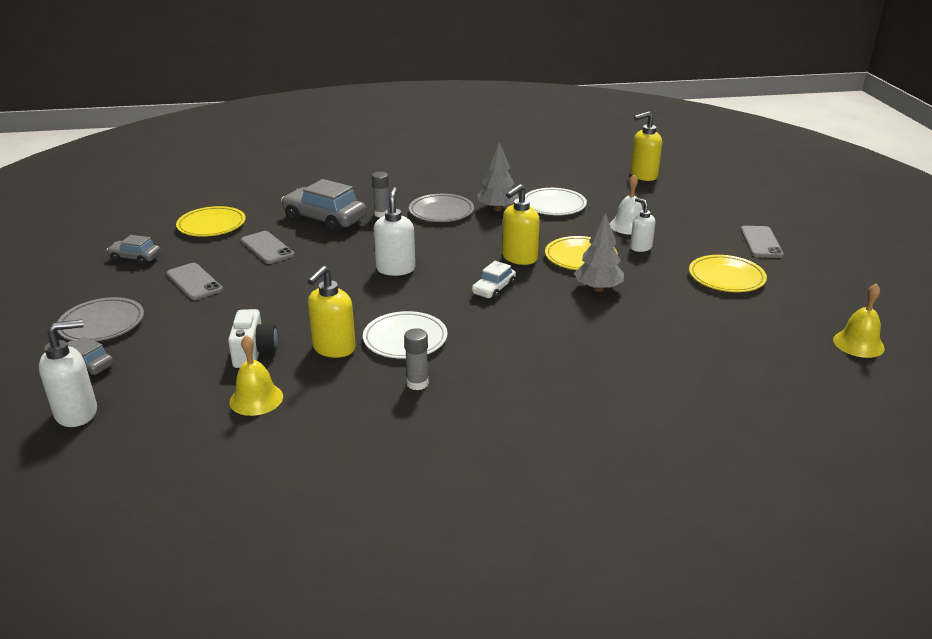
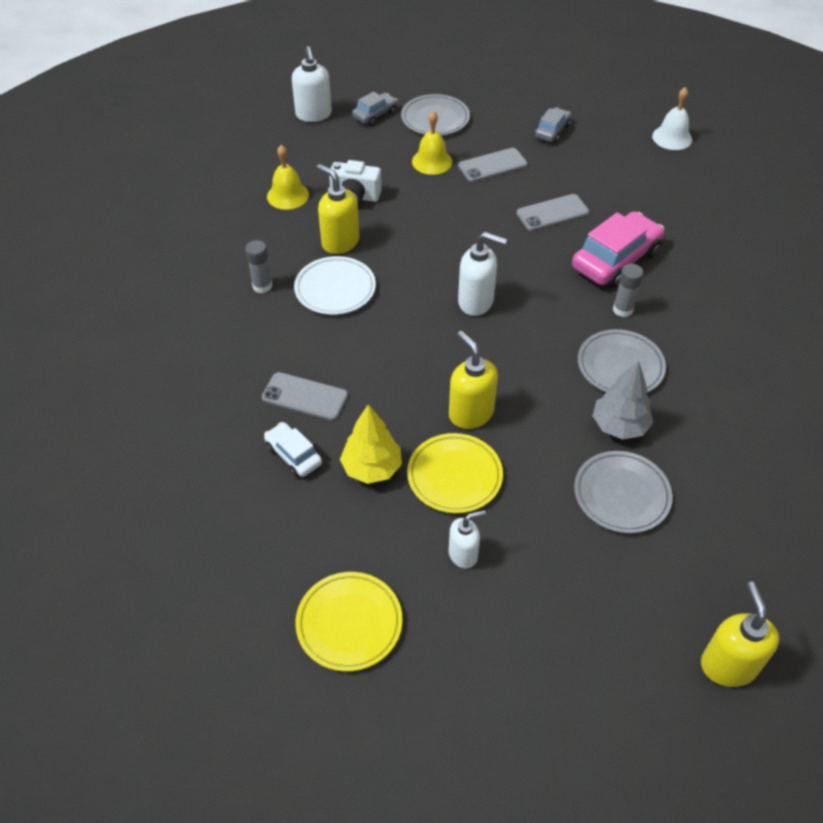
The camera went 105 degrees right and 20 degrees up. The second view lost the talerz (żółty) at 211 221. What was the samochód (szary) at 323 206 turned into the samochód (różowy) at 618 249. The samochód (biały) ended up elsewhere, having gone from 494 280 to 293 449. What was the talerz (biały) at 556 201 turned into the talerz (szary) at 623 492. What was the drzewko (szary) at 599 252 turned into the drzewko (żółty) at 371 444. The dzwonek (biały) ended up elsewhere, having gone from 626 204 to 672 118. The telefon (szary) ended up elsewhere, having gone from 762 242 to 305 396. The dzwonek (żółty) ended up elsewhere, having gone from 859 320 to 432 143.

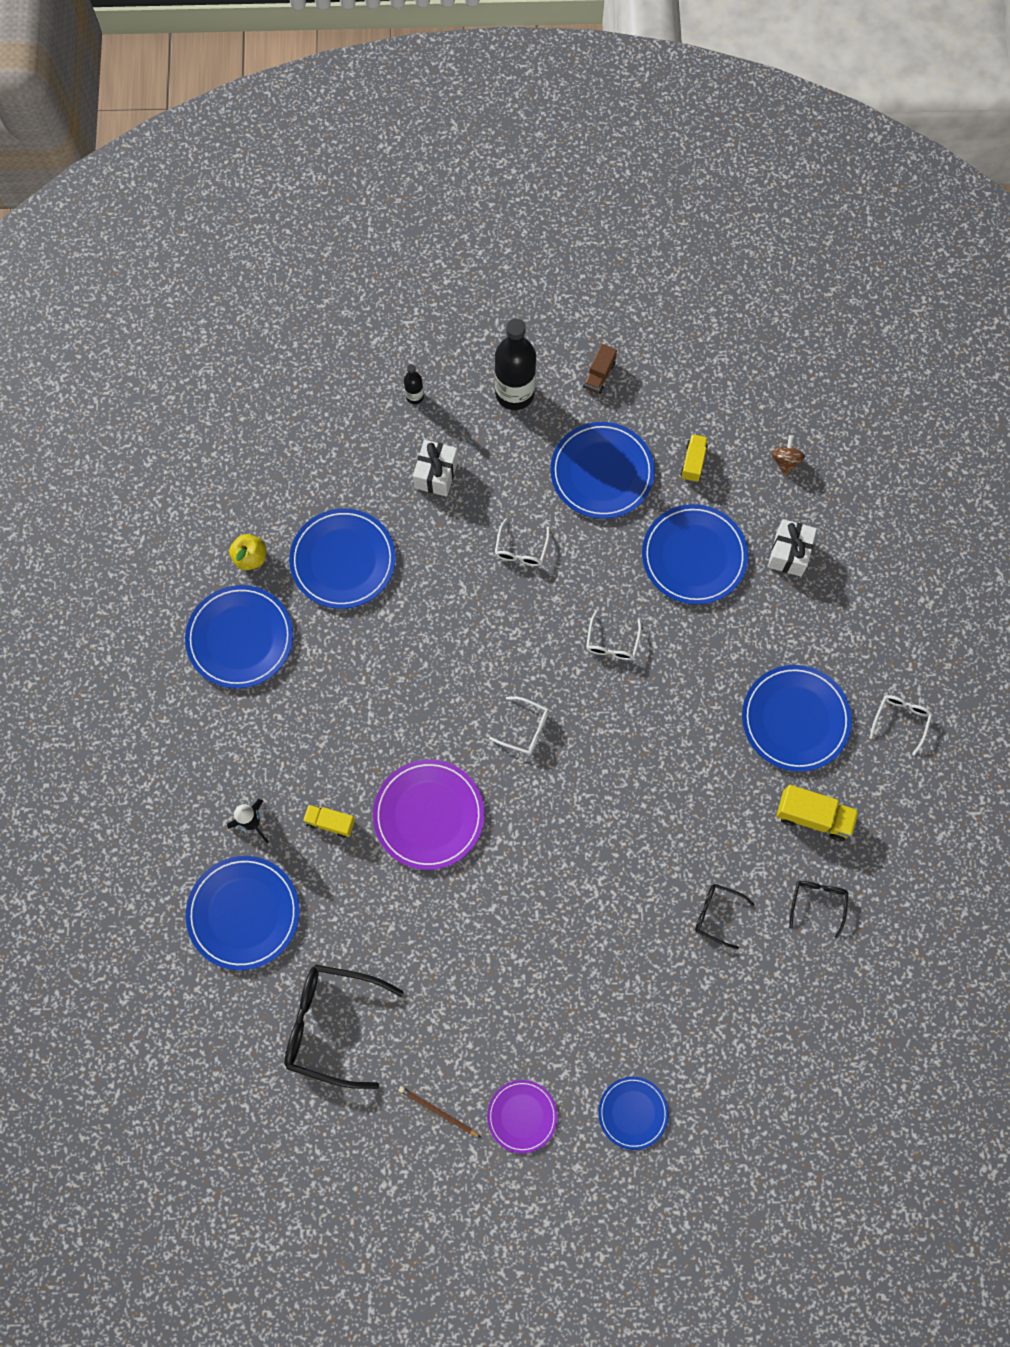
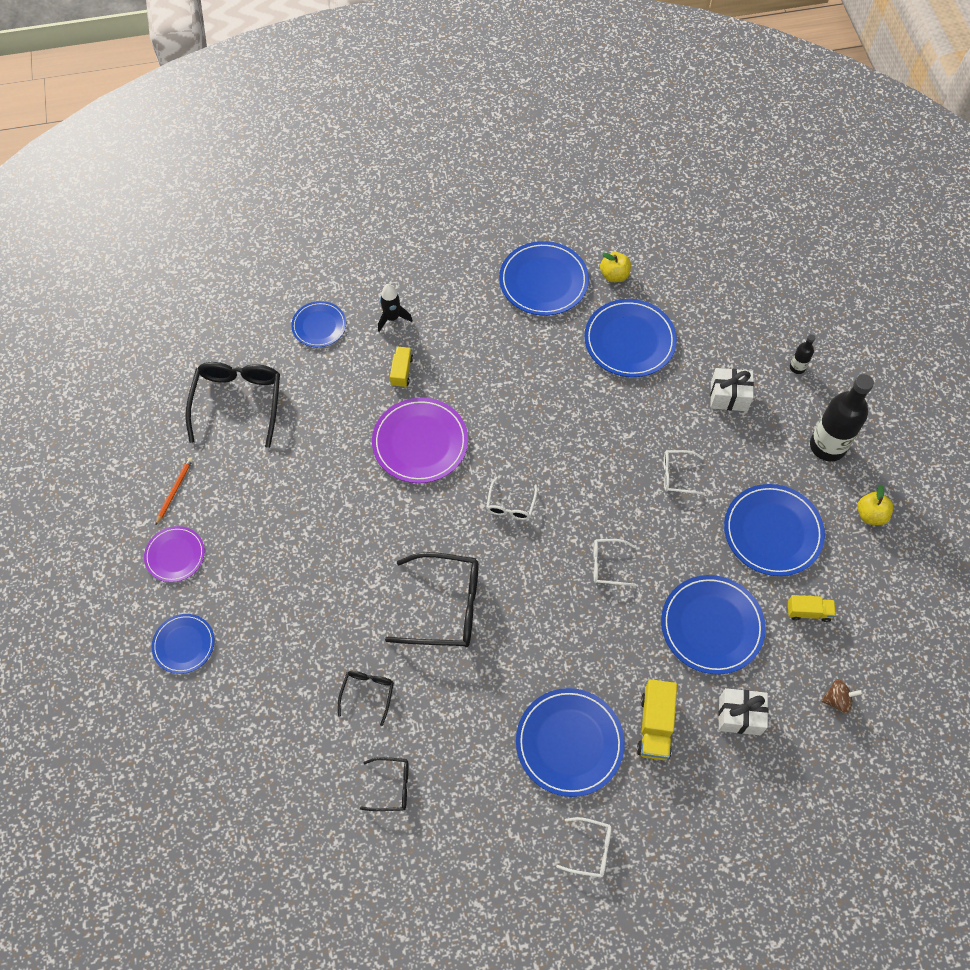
The camera went 80 degrees right and 10 degrees down. The size of the talerz (niebieski) at 243 913 changed by a factor of 0.60. What was the ołówek (brązowy) at 439 1112 turned into the ołówek (pomarańczowy) at 174 491. Where the ciężarówka (brązowy) stood at 600 369, the jabłko (żółty) came to stand at 875 505. The ciężarówka (żółty) ended up elsewhere, having gone from 817 813 to 657 719. The second view gained the okulary (czarny) at 432 599.

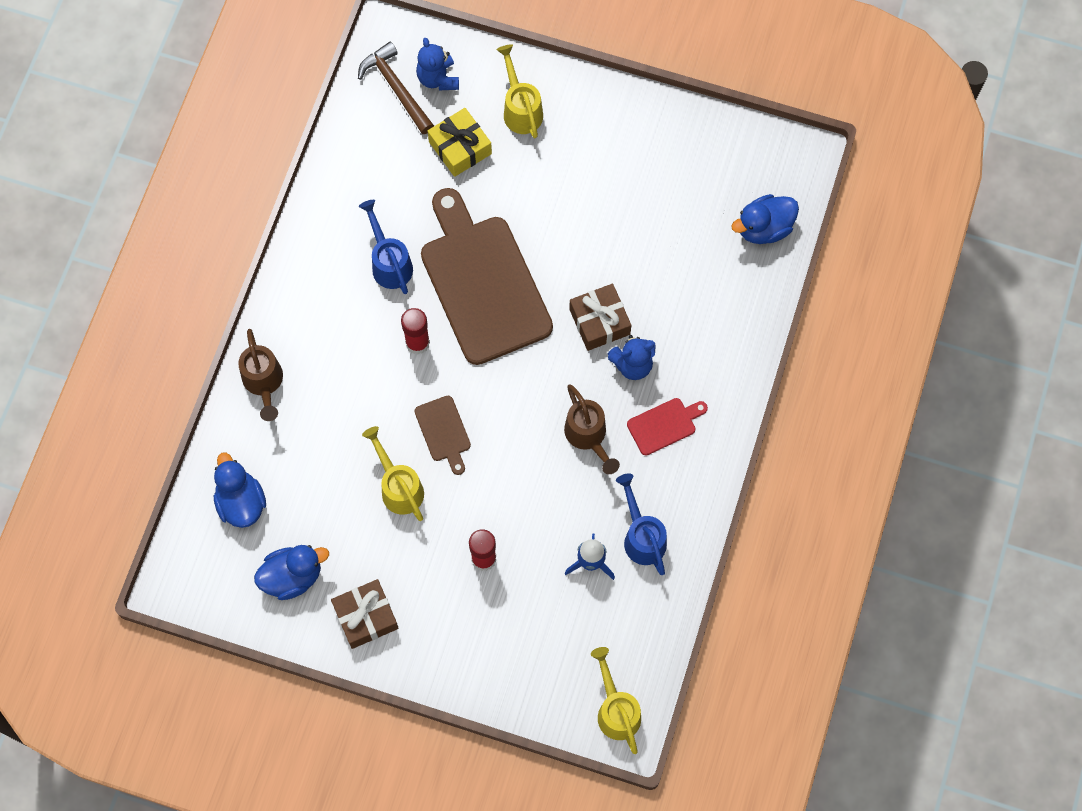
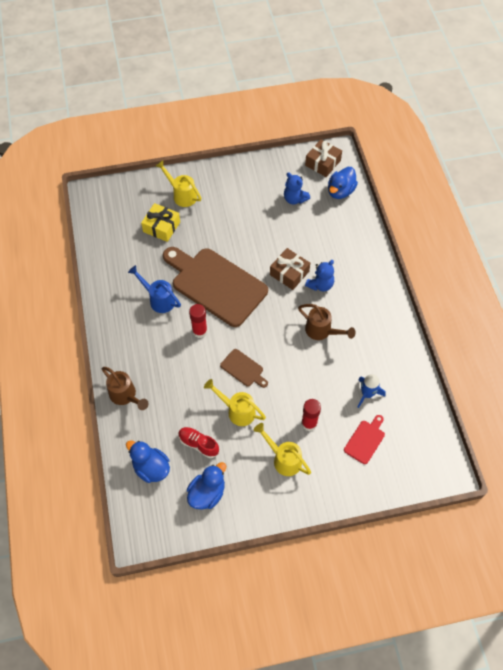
The camera went 30 degrees left and 10 degrees down. The prezent (brązowy) ended up elsewhere, having gone from 365 614 to 323 158. The second view lost the młotek (brązowy) at 396 88. The miś (niebieski) ended up elsewhere, having gone from 437 64 to 297 188. The konewka (żółty) ended up elsewhere, having gone from 616 700 to 282 449. The second view lost the konewka (niebieski) at 641 524. The deska do krojenia (czerwony) ended up elsewhere, having gone from 667 426 to 364 439. The second view gained the but (czerwony) at 198 442.

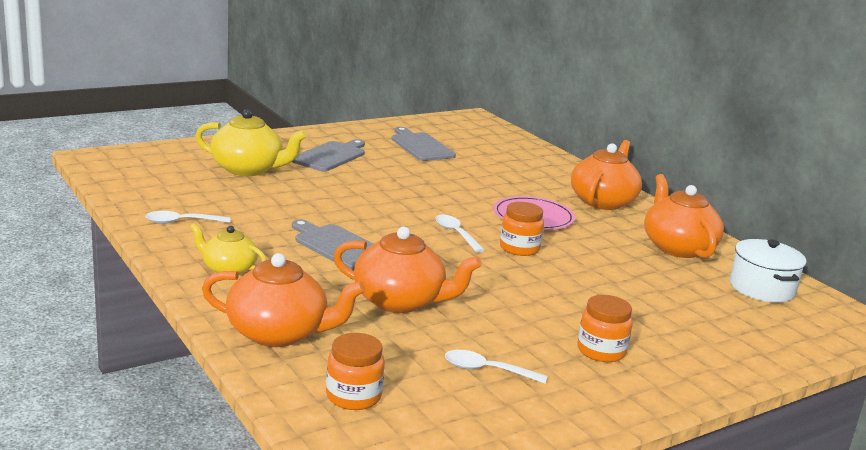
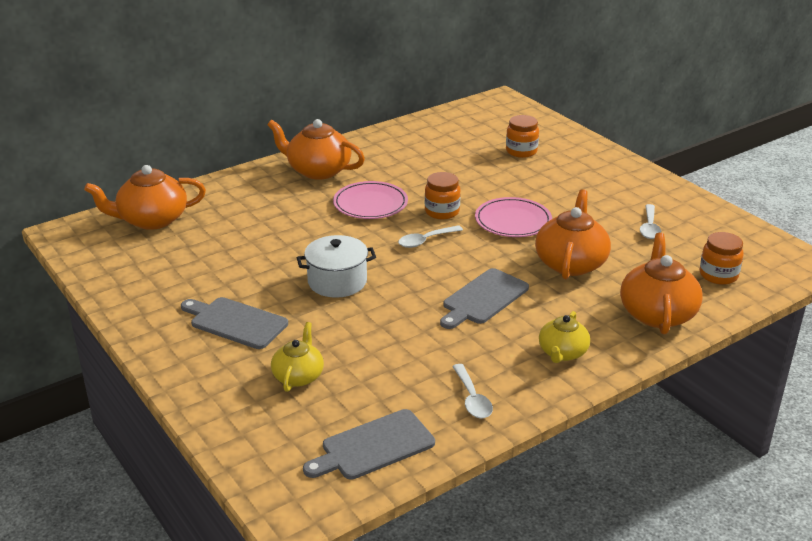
The camera went 90 degrees left and 10 degrees up. The size of the imbryk (żółty) at 251 142 changed by a factor of 0.61. The deska do krojenia (szary) ended up elsewhere, having gone from 424 144 to 369 444. The słoik (pomarańczowy) ended up elsewhere, having gone from 605 328 to 522 136. The imbryk (pomarańczowy) ended up elsewhere, having gone from 684 216 to 145 197. The garnek (biały) ended up elsewhere, having gone from 768 271 to 336 266. The second view gained the talerz (różowy) at 513 217.

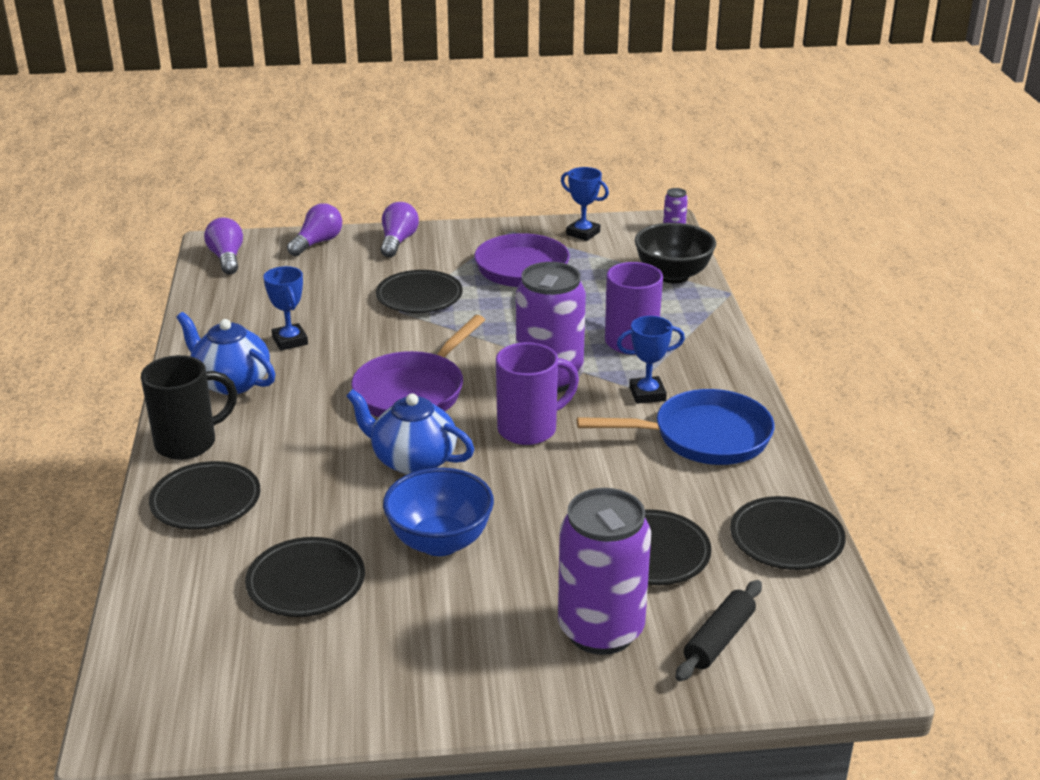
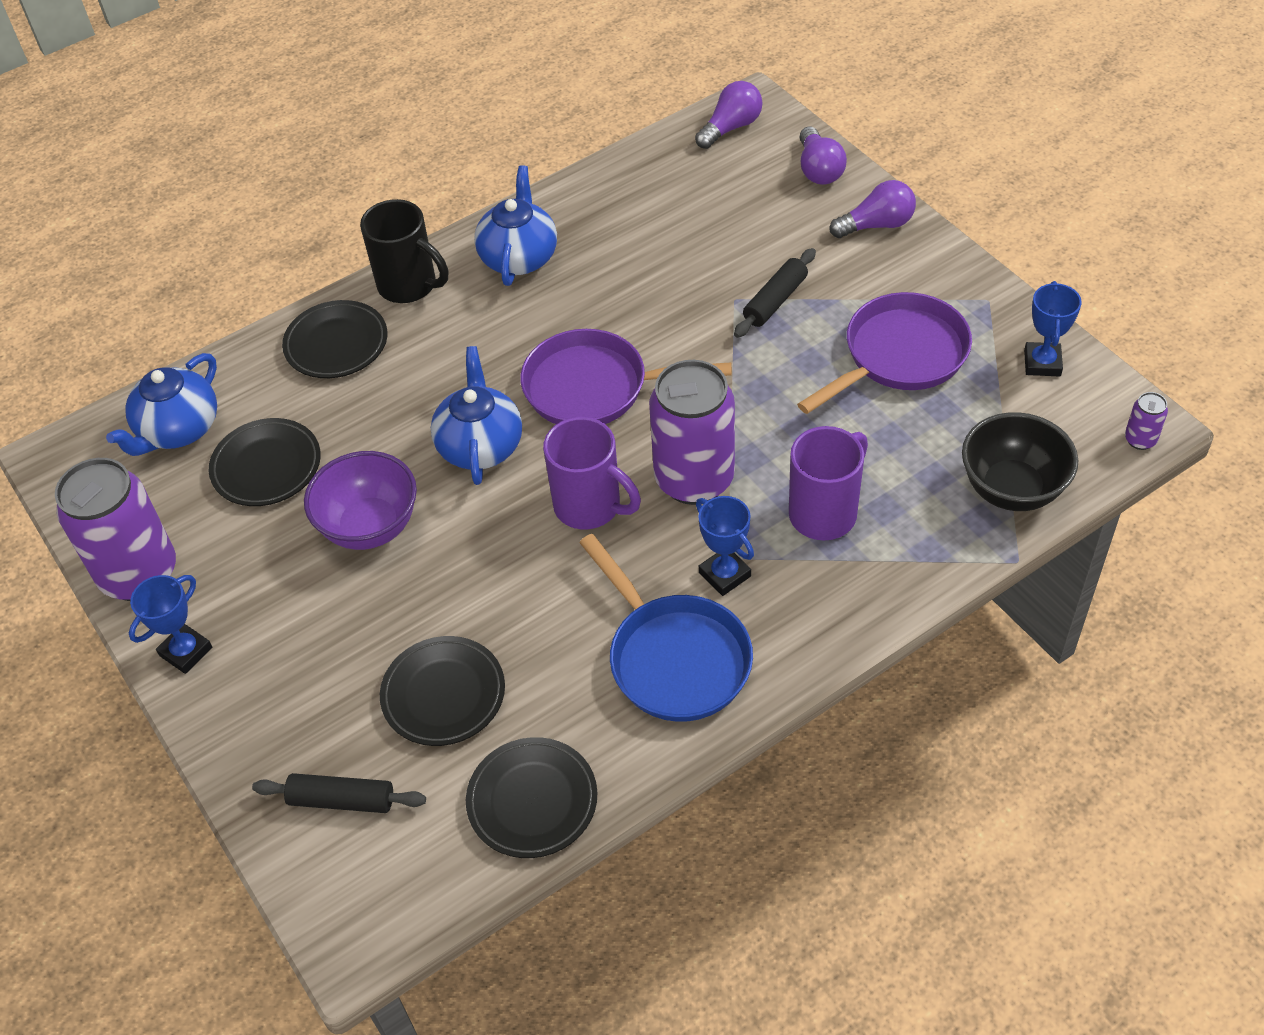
The camera went 65 degrees right and 20 degrees up. The puchar (niebieski) ended up elsewhere, having gone from 285 308 to 170 624. The żarówka (fioletowy) at 314 229 ended up facing another way, 75 degrees clockwise from before. Where the talerz (czarny) stood at 419 291, the wałek do ciasta (czarny) came to stand at 775 293. What was the miska (niebieski) at 438 512 turned into the miska (fioletowy) at 360 500. The puszka (fioletowy) ended up elsewhere, having gone from 604 571 to 115 529. The second view gained the imbryk (niebieski) at 161 404.

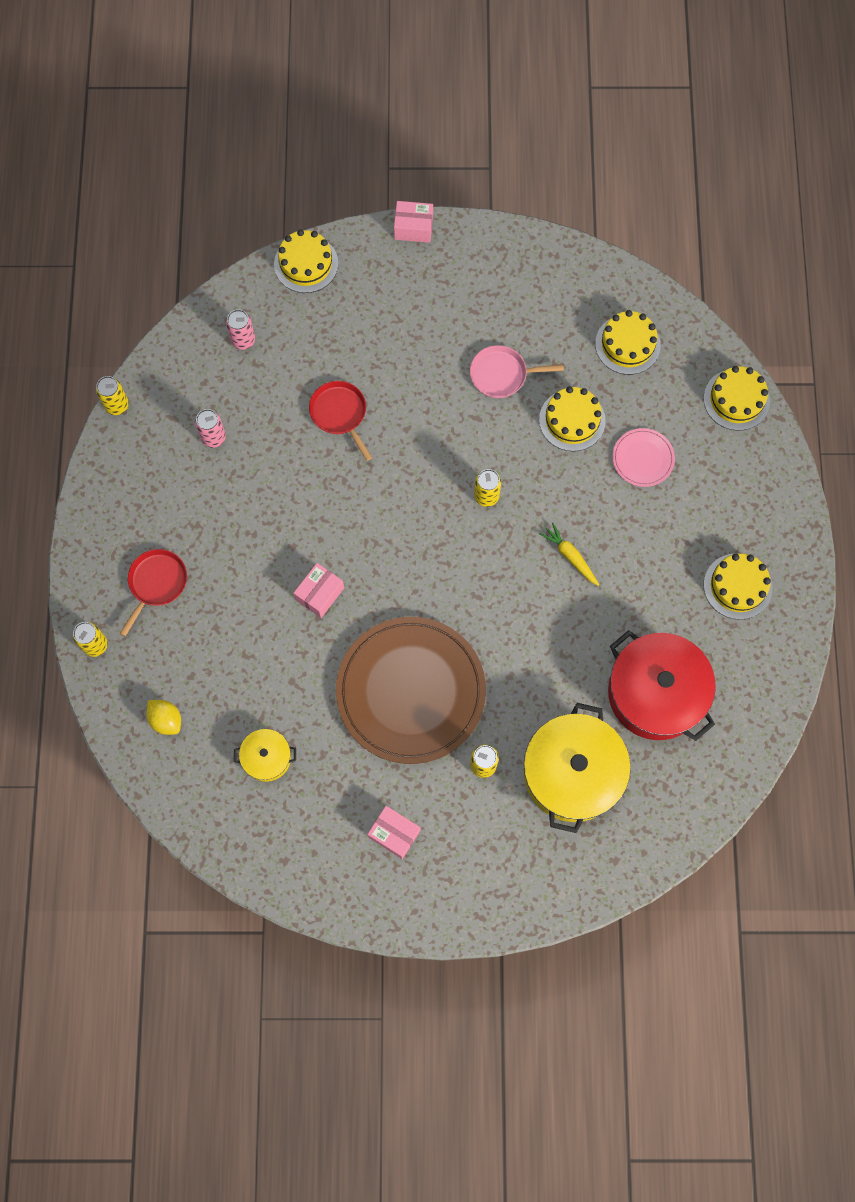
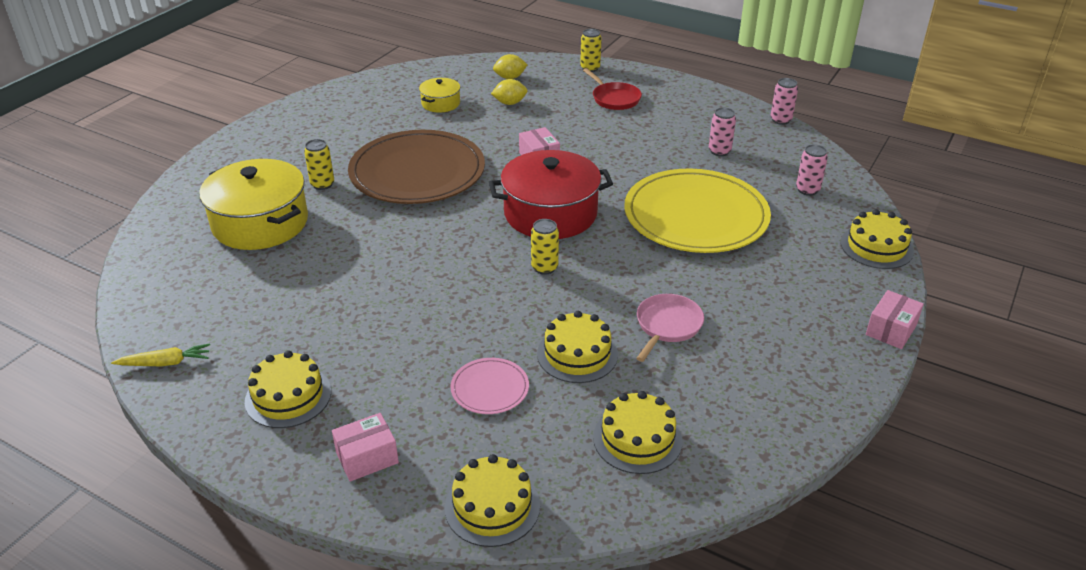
The camera went 120 degrees right and 35 degrees down. What was the puszka (żółty) at 112 395 turned into the puszka (różowy) at 784 101. Where the patelnia (czerwony) stood at 340 421, the talerz (żółty) came to stand at 697 210. The pudełko (różowy) ended up elsewhere, having gone from 394 832 to 365 447. The marchewka (żółty) ended up elsewhere, having gone from 569 554 to 160 355. The garnek (czerwony) ended up elsewhere, having gone from 662 685 to 551 194. The second view gained the cytryna (żółty) at 509 92.

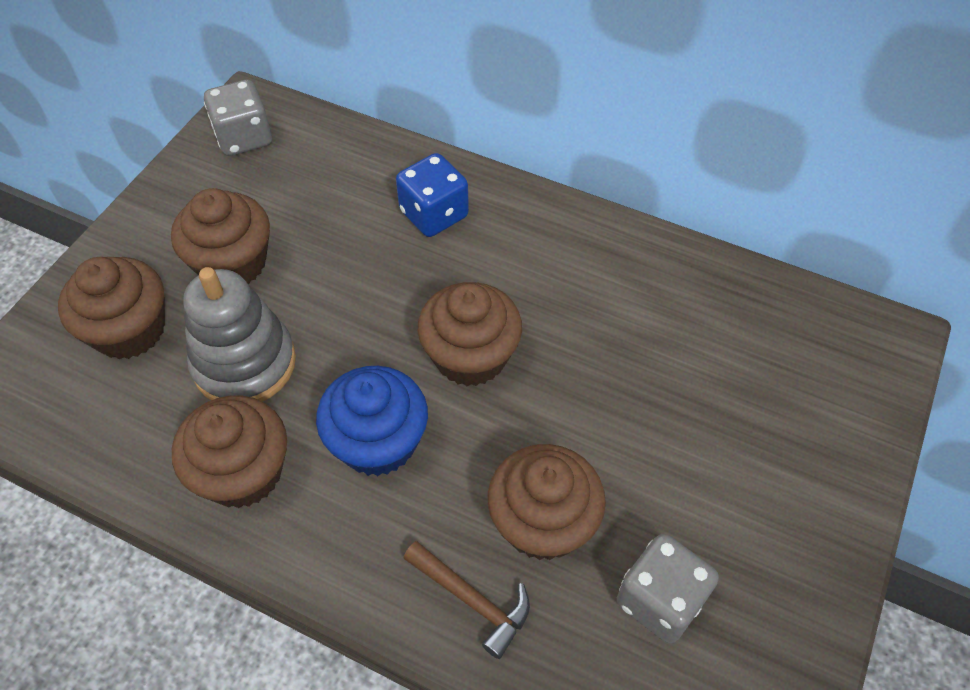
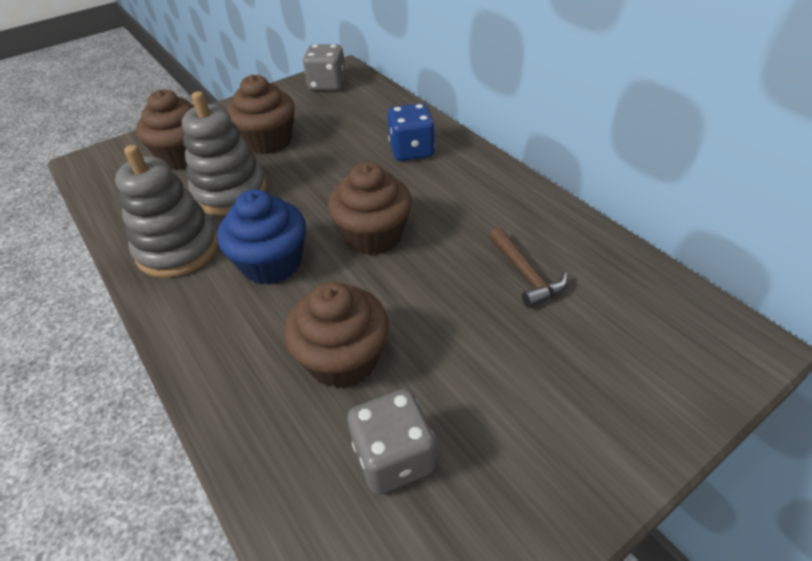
The camera went 30 degrees right and 10 degrees down. Where the muffinka (brązowy) stood at 229 451, the zabawka nakładanka (szary) came to stand at 166 211. The młotek (brązowy) ended up elsewhere, having gone from 466 600 to 528 267.

